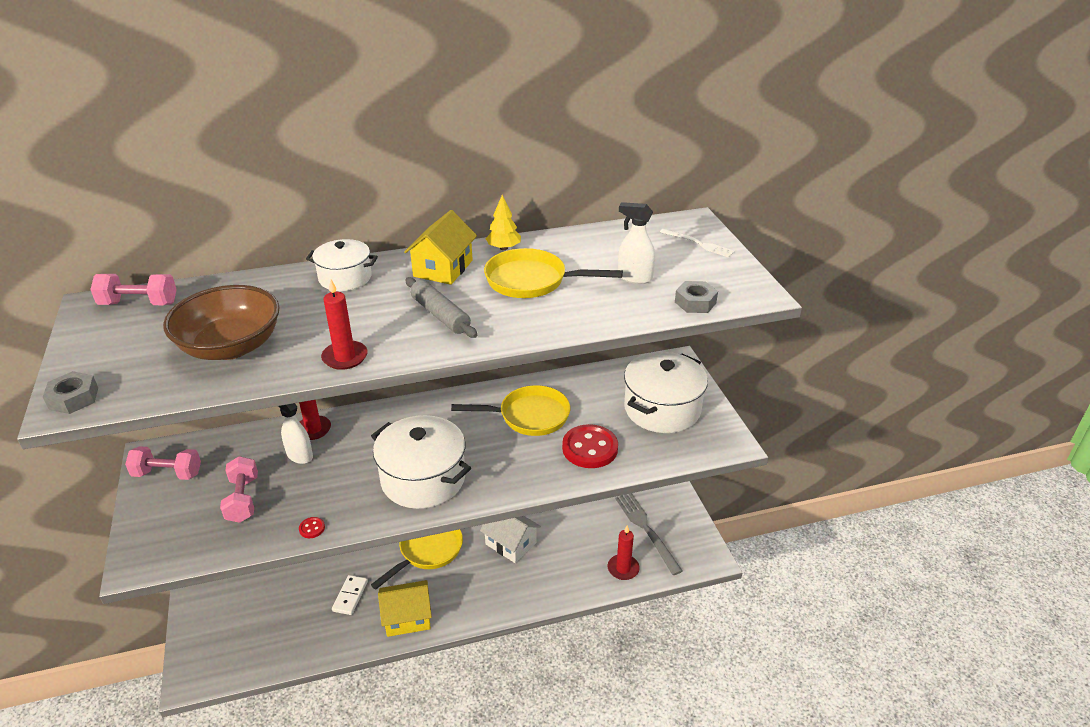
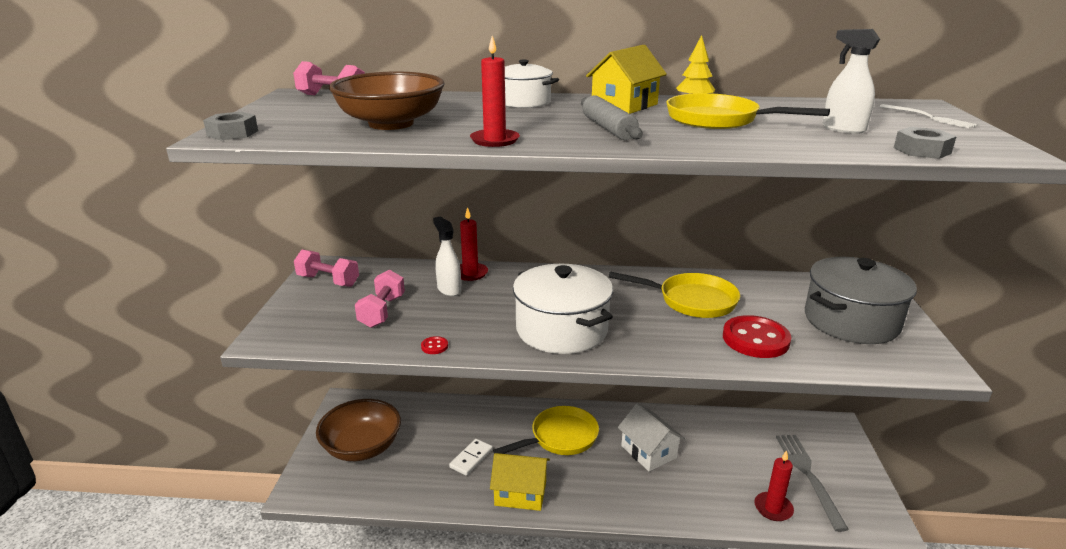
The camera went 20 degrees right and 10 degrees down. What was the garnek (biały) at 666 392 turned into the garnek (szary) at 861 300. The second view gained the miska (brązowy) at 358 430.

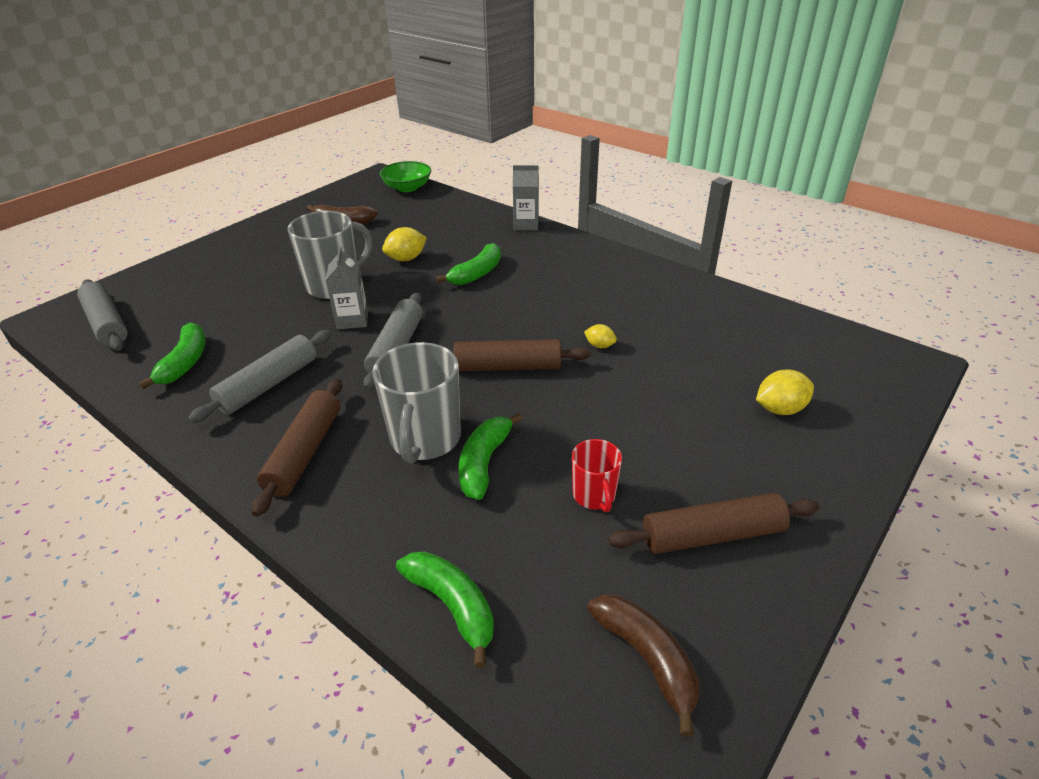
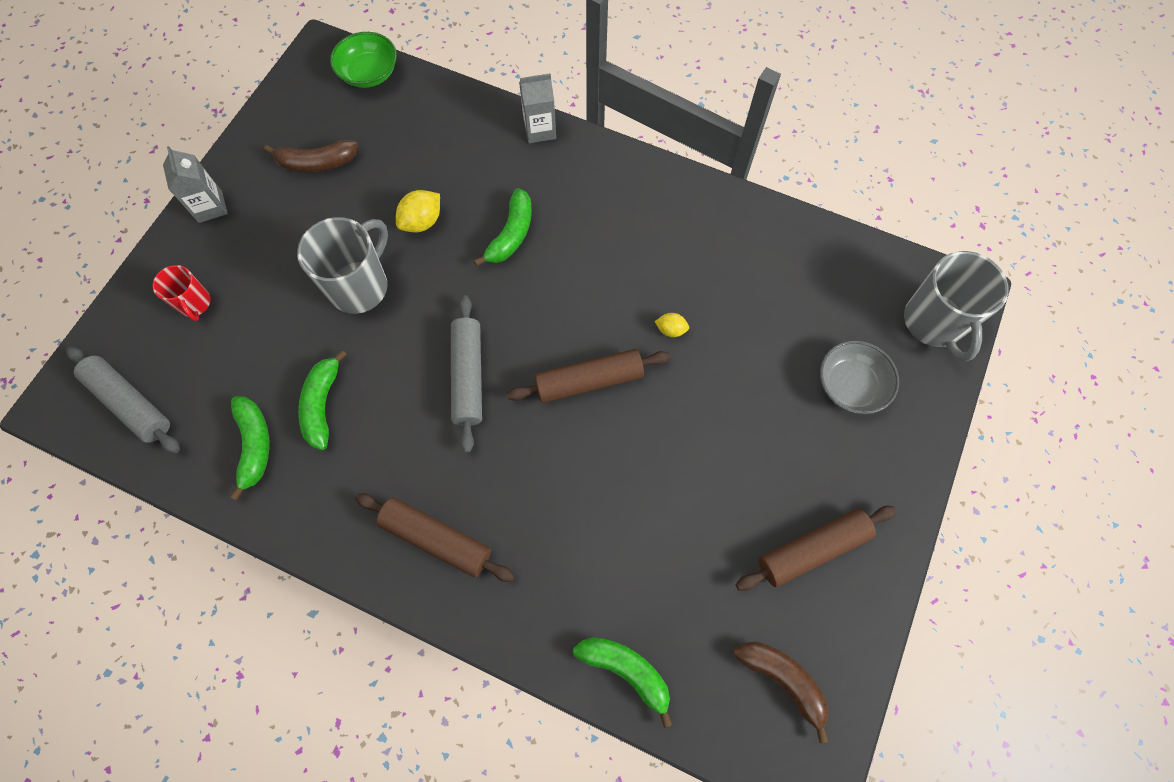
The camera went 15 degrees left and 30 degrees up. The second view lost the wałek do ciasta (szary) at 259 376. The wałek do ciasta (brązowy) at 297 448 ended up facing another way, 60 degrees counterclockwise from before. The karton mleka (szary) ended up elsewhere, having gone from 347 287 to 195 184. The kubek (szary) ended up elsewhere, having gone from 417 403 to 956 306. The banan (zielony) ended up elsewhere, having gone from 491 456 to 322 400. The kubek (czerwony) ended up elsewhere, having gone from 597 475 to 181 293. Where the cytryna (żółty) stood at 785 392, the miska (szary) came to stand at 859 377.

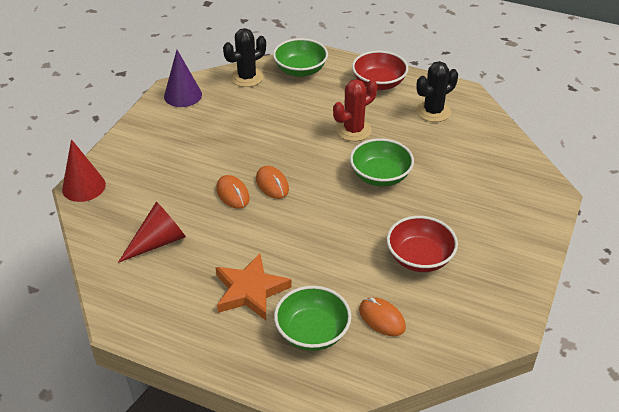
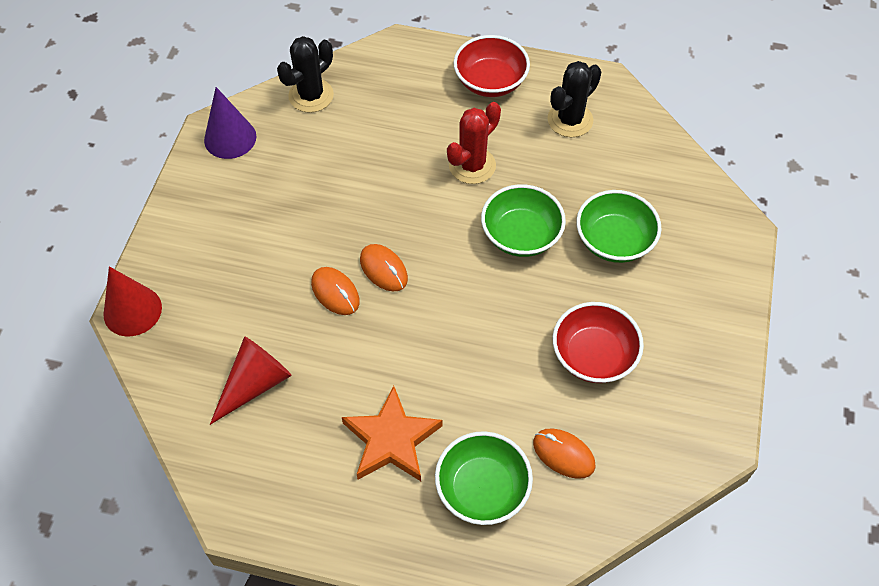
The camera went 10 degrees left and 15 degrees up. The miska (zielony) ended up elsewhere, having gone from 300 57 to 619 226.

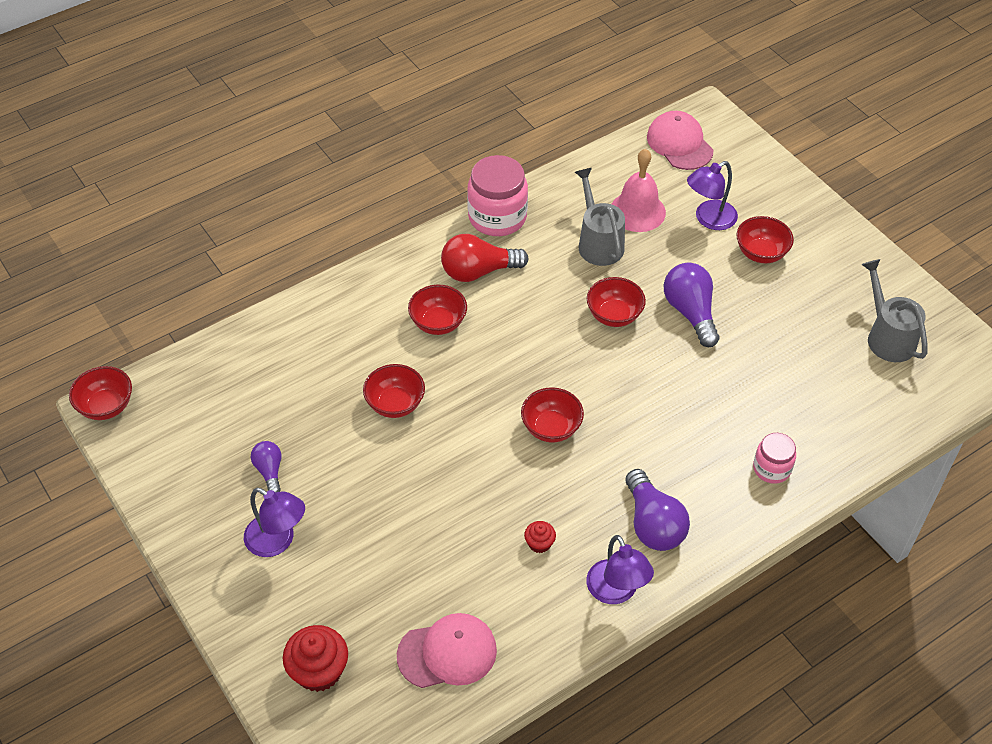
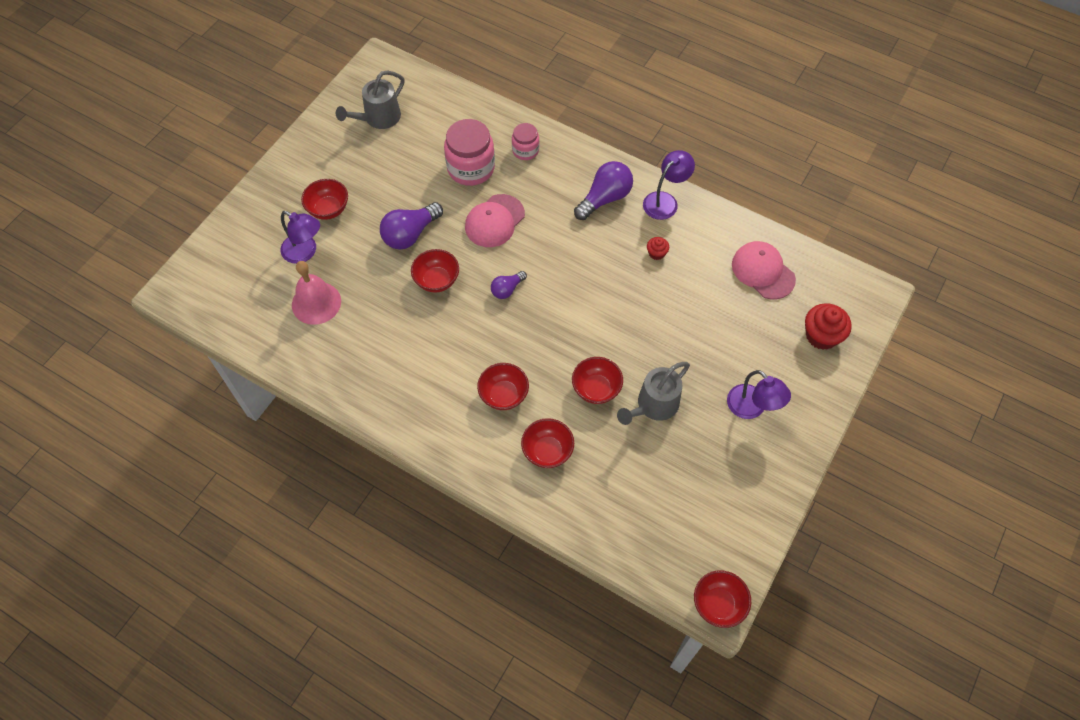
The camera went 115 degrees left and 10 degrees up. The lampka (fioletowy) at 274 522 ended up facing another way, 135 degrees clockwise from before. The żarówka (fioletowy) ended up elsewhere, having gone from 266 466 to 509 285. The second view lost the żarówka (czerwony) at 485 258. The słoik (różowy) ended up elsewhere, having gone from 497 195 to 469 152. The miska (czerwony) ended up elsewhere, having gone from 552 415 to 547 443. The konewka (szary) ended up elsewhere, having gone from 600 217 to 653 393. The czapka (różowy) ended up elsewhere, having gone from 680 140 to 495 220.

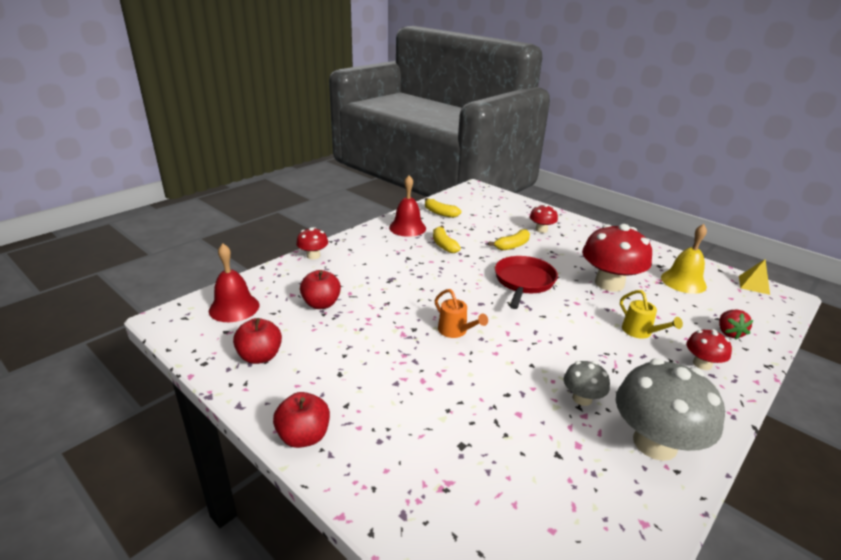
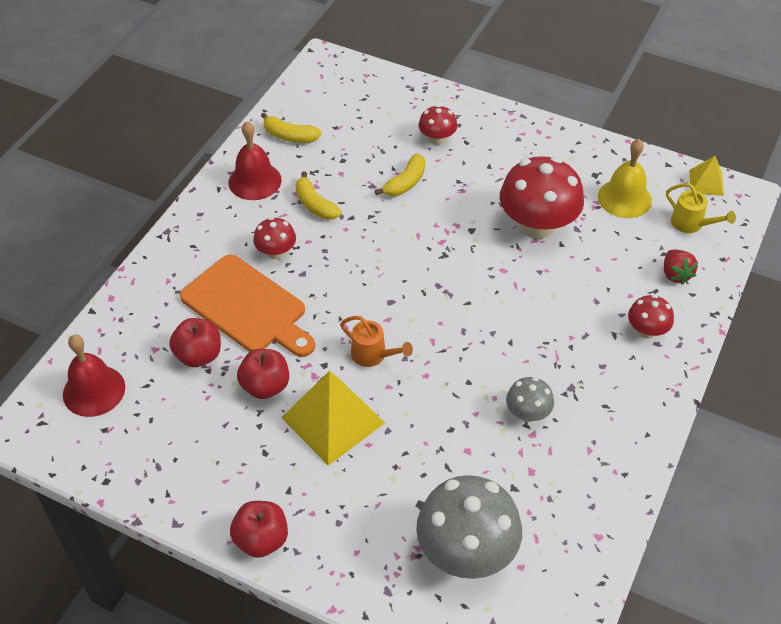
The camera went 15 degrees left and 20 degrees up. The jabłko (czerwony) ended up elsewhere, having gone from 257 341 to 263 374. The grzyb (czerwony) ended up elsewhere, having gone from 312 243 to 274 238. The second view lost the patelnia (czerwony) at 526 282. The grzyb (szary) ended up elsewhere, having gone from 670 410 to 469 527. The konewka (żółty) ended up elsewhere, having gone from 651 314 to 701 208. The second view gained the deska do krojenia (pomarańczowy) at 247 306. The second view gained the piramida (żółty) at 333 418.

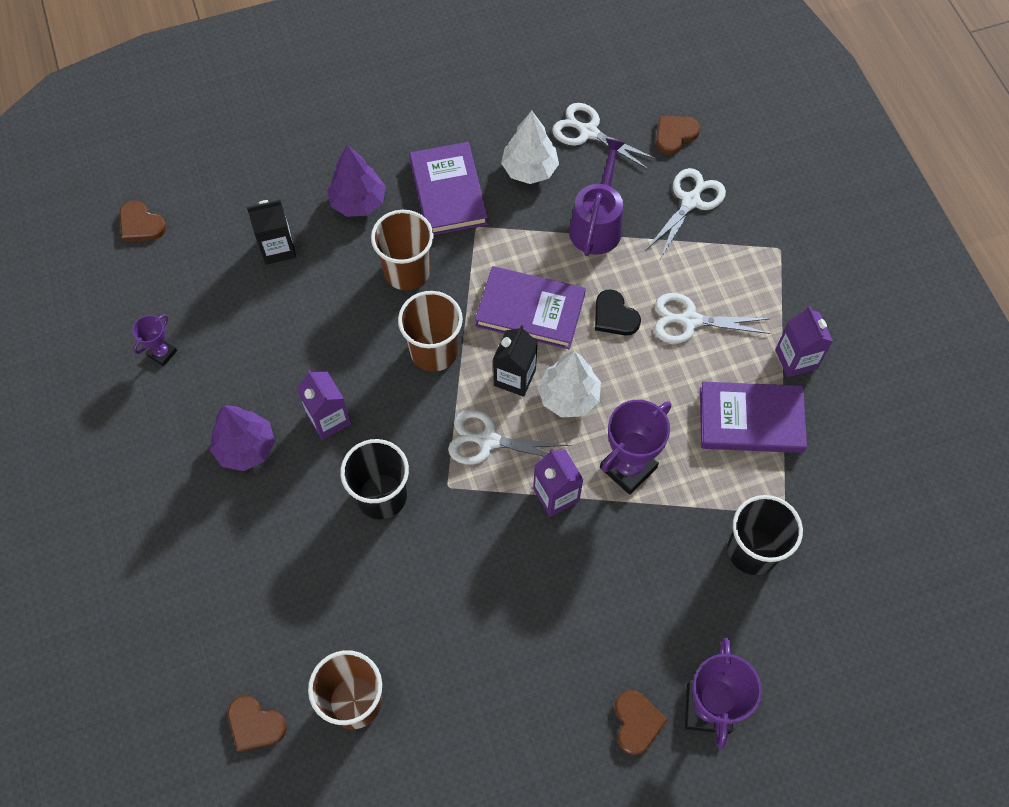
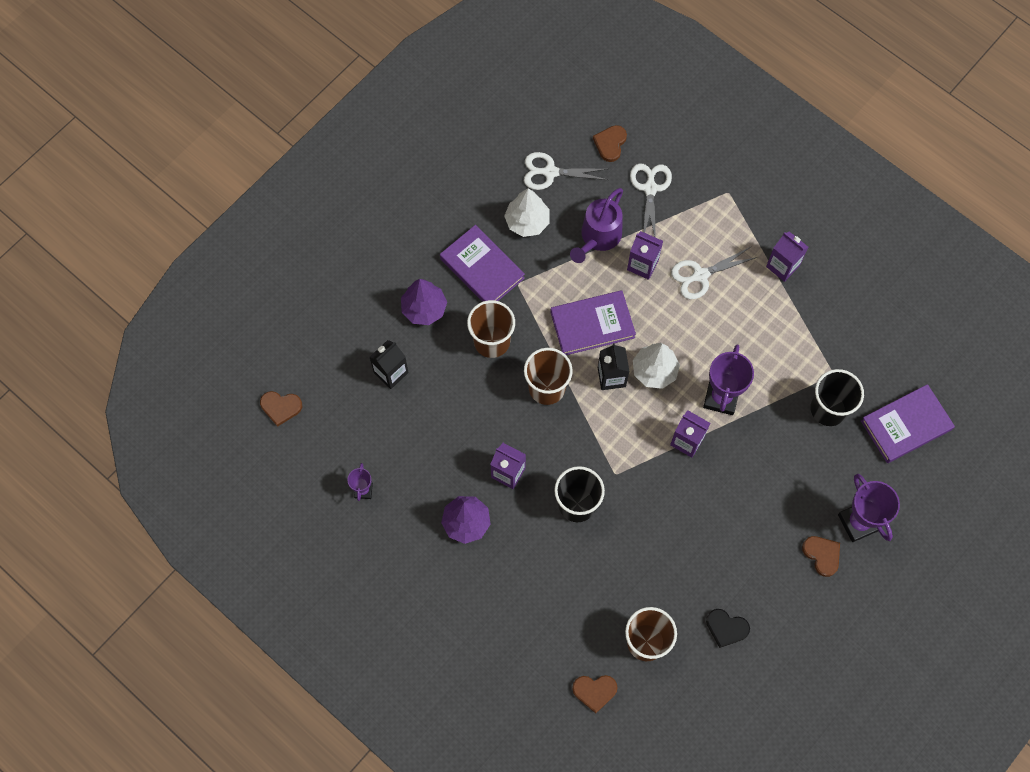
The camera went 30 degrees left and 5 degrees up. The second view lost the nożyczki (biały) at 510 437. The konewka (fioletowy) at 597 197 ended up facing another way, 135 degrees counterclockwise from before. The serce (czarny) ended up elsewhere, having gone from 618 312 to 728 628. The książka (fioletowy) ended up elsewhere, having gone from 753 417 to 908 423. The second view gained the karton mleka (fioletowy) at 645 255.

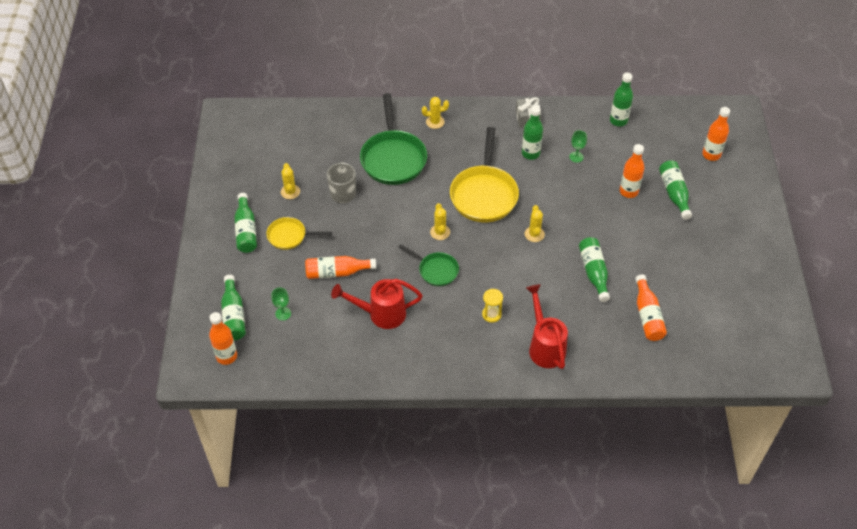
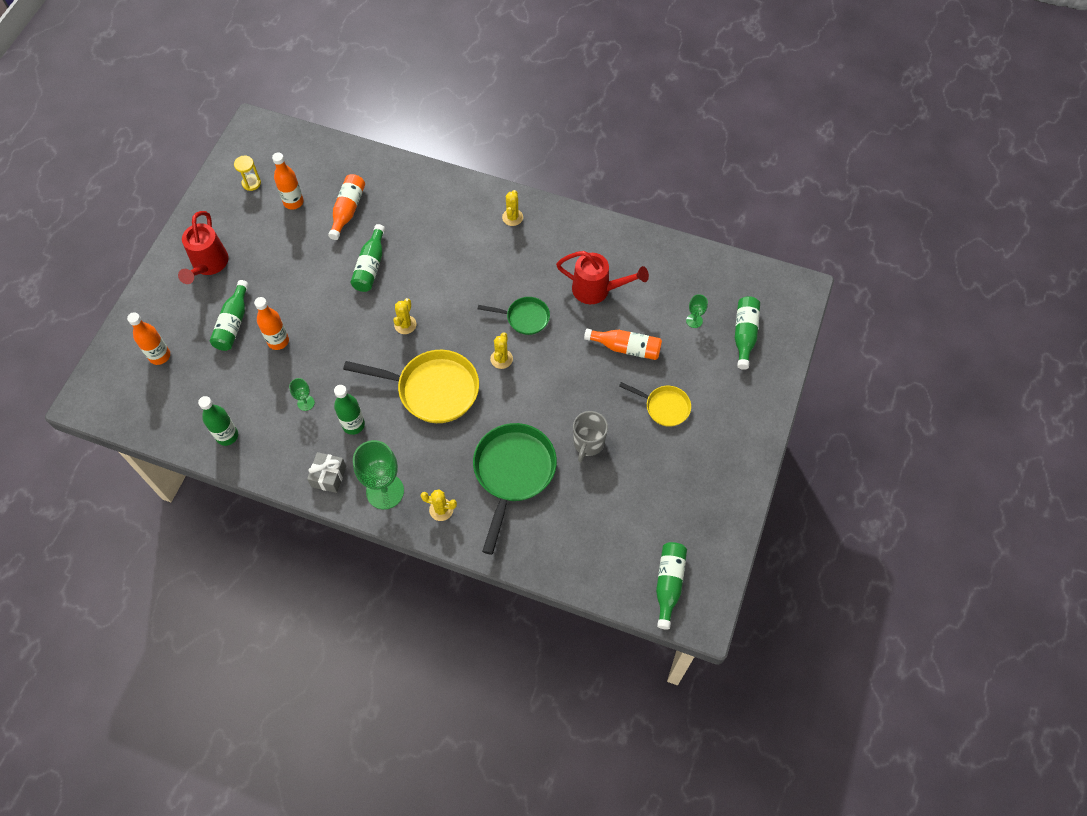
The camera went 160 degrees left and 10 degrees up. The butelka (pomarańczowy) ended up elsewhere, having gone from 223 338 to 288 181. The butelka (zielony) ended up elsewhere, having gone from 245 223 to 671 585. The kaktus (żółty) ended up elsewhere, having gone from 290 181 to 512 208. The patelnia (zielony) at 428 265 ended up facing another way, 135 degrees clockwise from before. The patelnia (żółty) at 484 175 ended up facing another way, 75 degrees clockwise from before. The klepsydra (żółty) ended up elsewhere, having gone from 492 306 to 247 173. The konewka (czerwony) ended up elsewhere, having gone from 547 326 to 203 247. The second view gained the kielich (zielony) at 378 474.

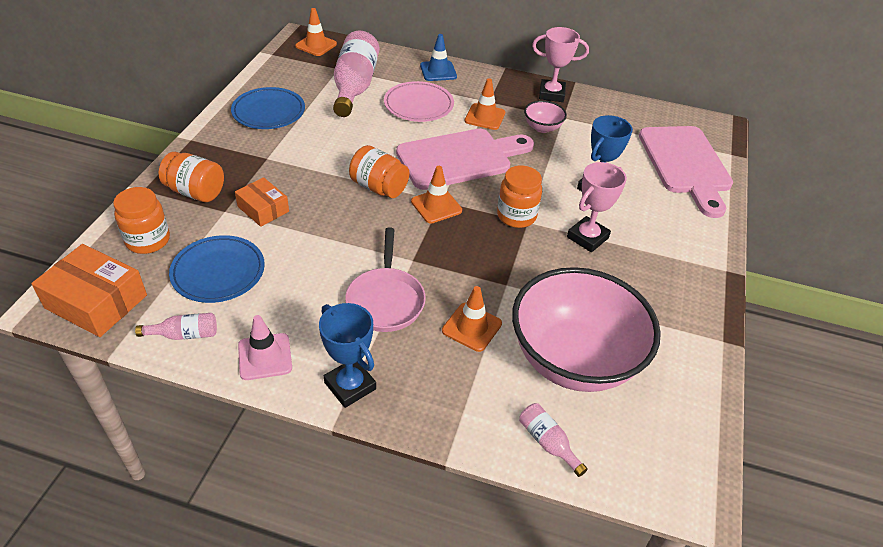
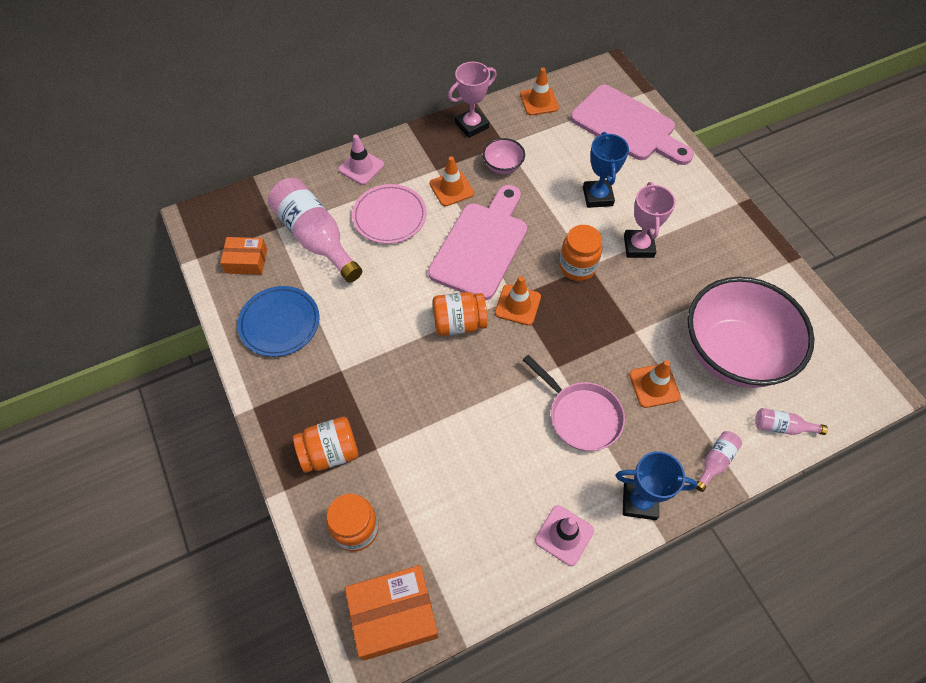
The camera went 40 degrees left and 15 degrees up. The butelka (różowy) ended up elsewhere, having gone from 176 326 to 719 461. The second view lost the talerz (niebieski) at 217 269. The pudełko (pomarańczowy) ended up elsewhere, having gone from 262 202 to 243 256. The pachołek (pomarańczowy) ended up elsewhere, having gone from 316 32 to 539 91. What was the pachołek (niebieski) at 438 57 turned into the pachołek (różowy) at 361 160.

